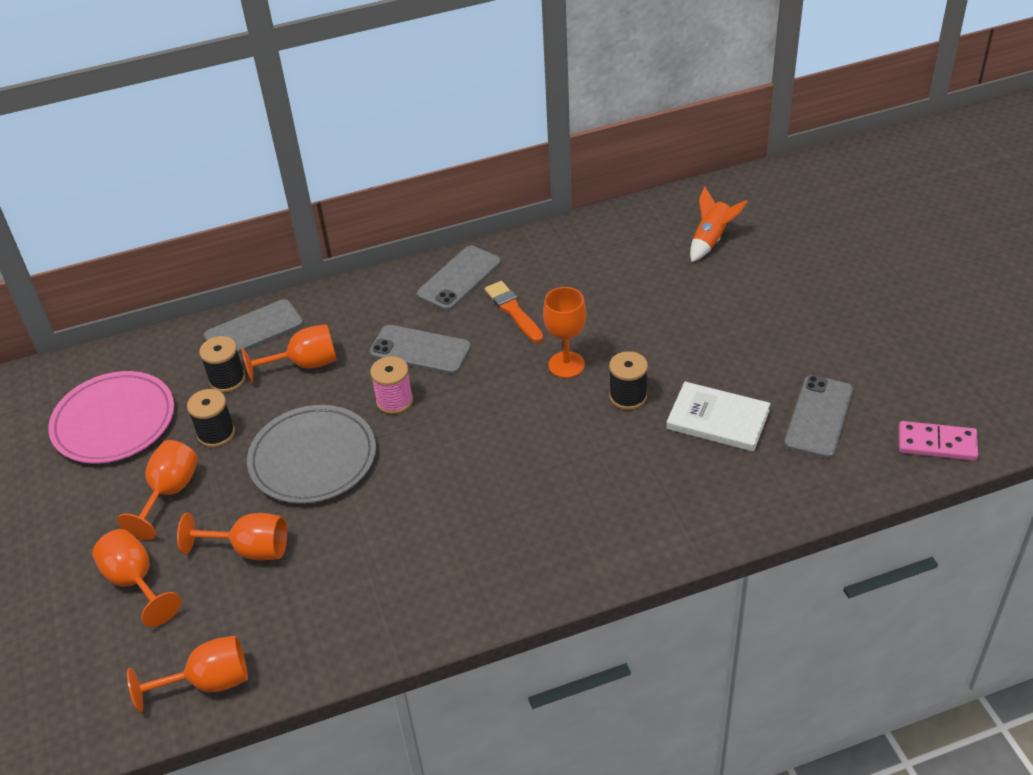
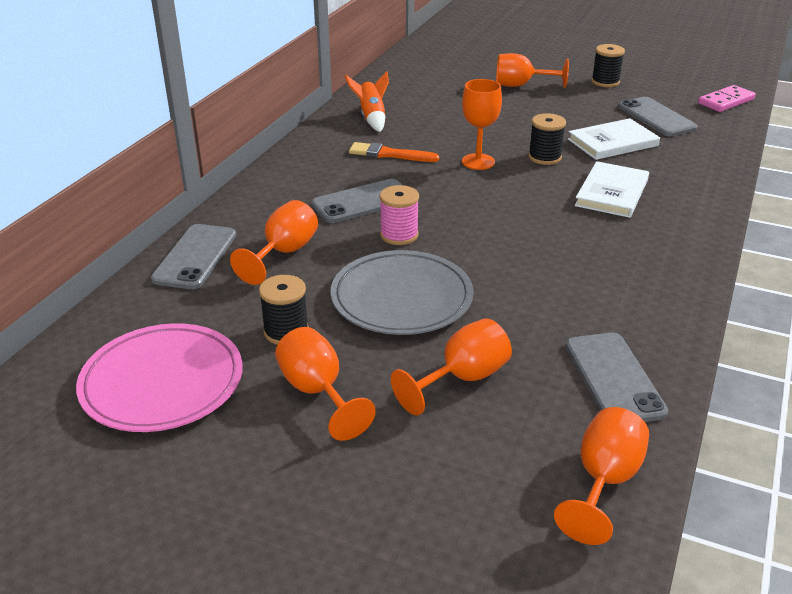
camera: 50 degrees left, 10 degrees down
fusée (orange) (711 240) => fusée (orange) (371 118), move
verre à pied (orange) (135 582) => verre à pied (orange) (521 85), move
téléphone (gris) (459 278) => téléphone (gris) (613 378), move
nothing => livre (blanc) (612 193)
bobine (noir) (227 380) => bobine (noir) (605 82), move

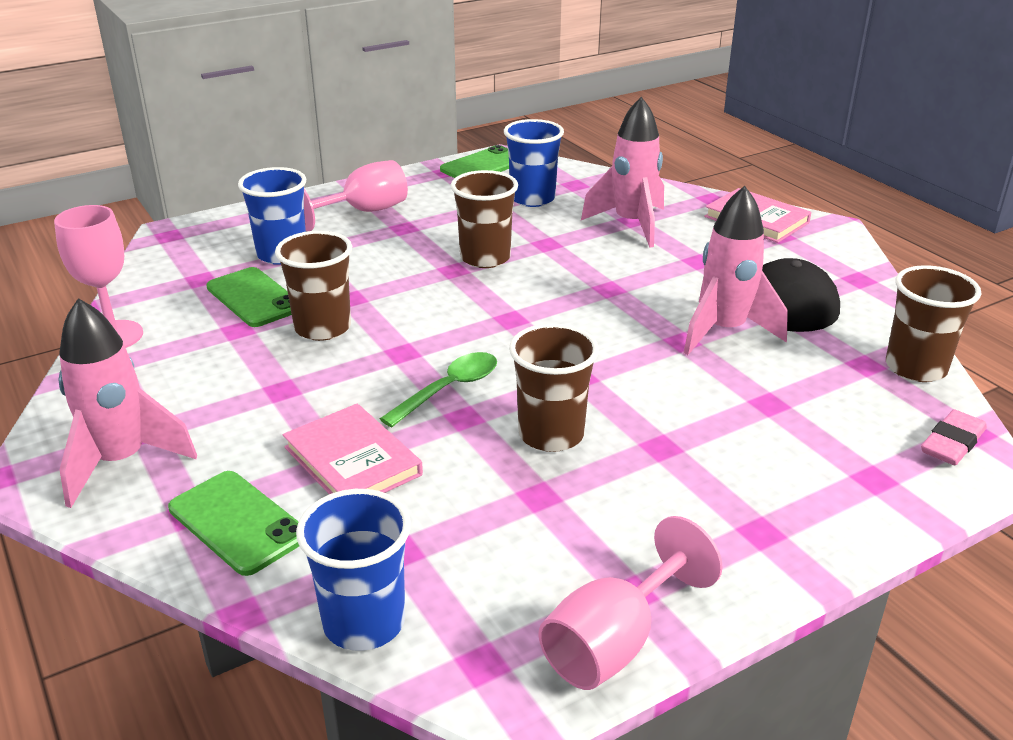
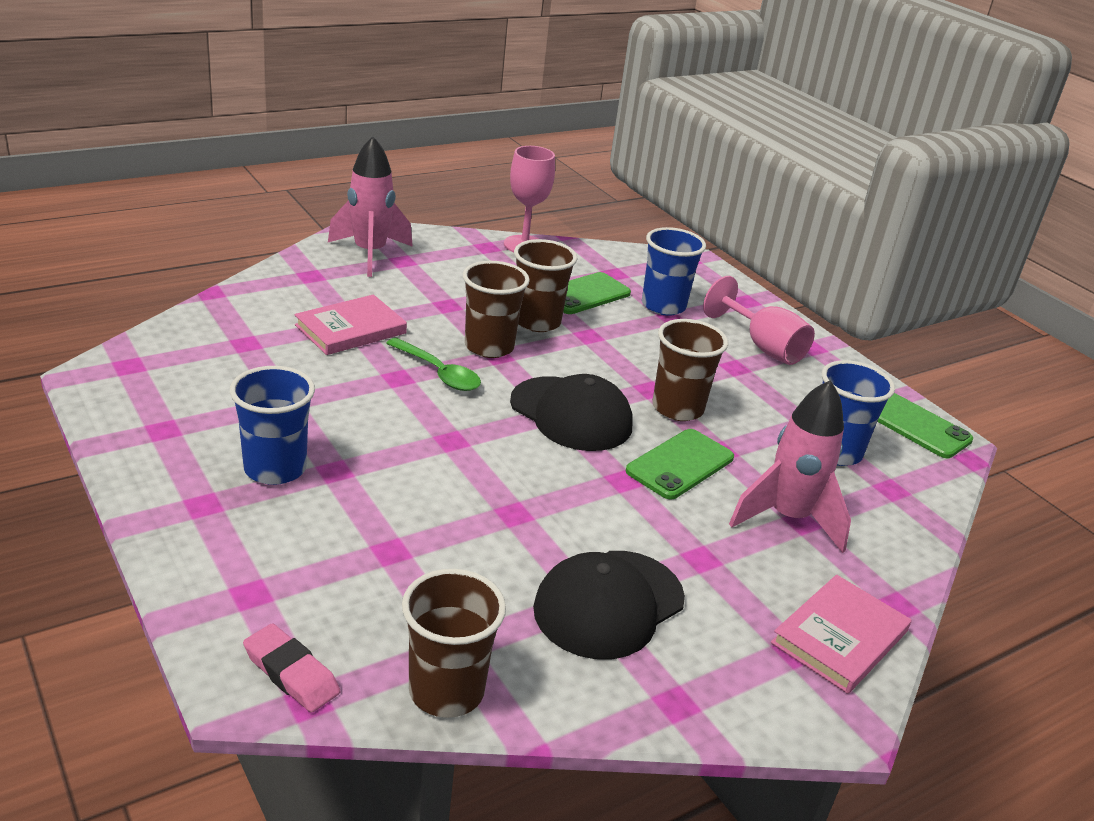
camera: 85 degrees right, 0 degrees up
gobelet (bleu) (364 622) => gobelet (bleu) (275 469), move
gobelet (marron) (551 434) => gobelet (marron) (489 347), move
nothing => casquette (noir) (571 414)
téléphone (vert) (237 522) => téléphone (vert) (680 464), move
verre à pied (rose) (614 642) => nothing
fusée (rose) (724 331) => nothing

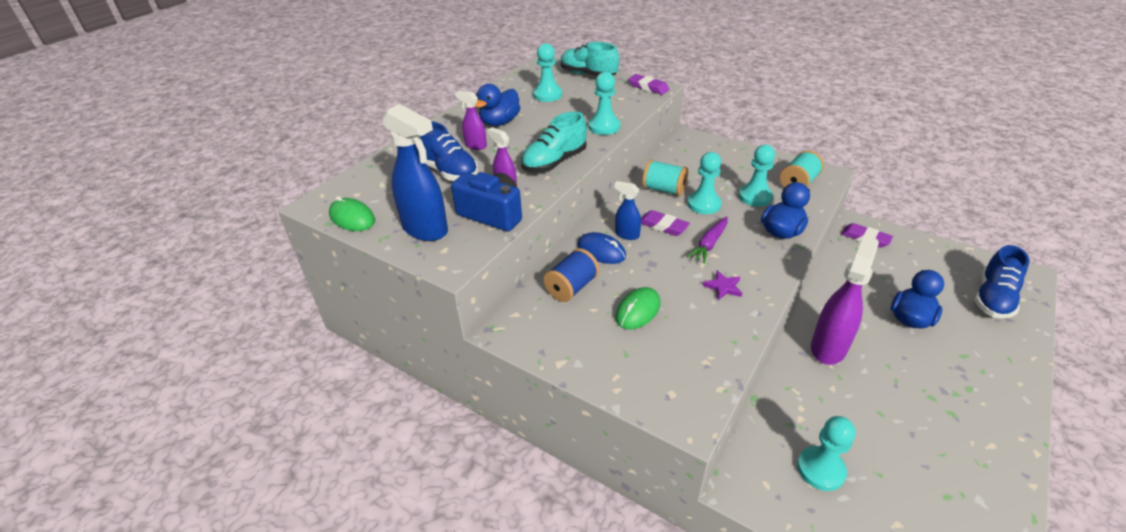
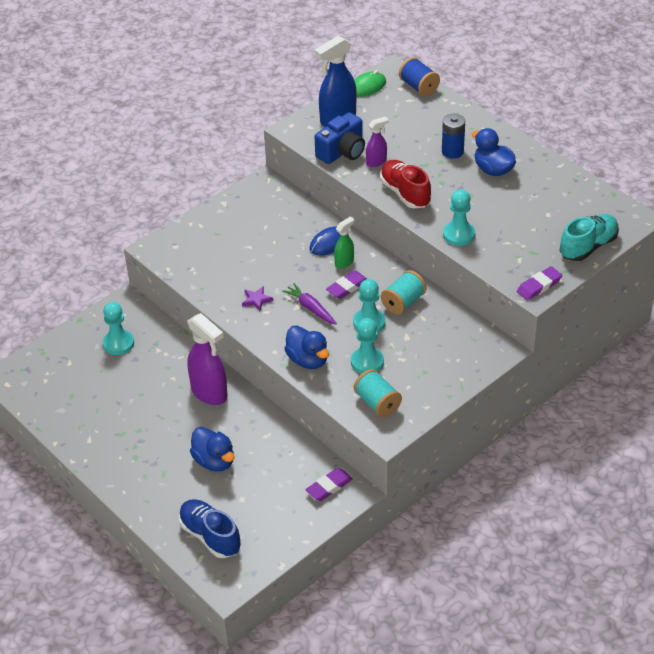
camera: 105 degrees right, 5 degrees up
vaporisateur (bleu) (626 234) => vaporisateur (vert) (344 262)
chaussure (turquoise) (554 162) => chaussure (rouge) (405 193)
bobine (bleu) (571 287) => bobine (bleu) (418 87), move
vaporisateur (violet) (475 146) => pile (bleu) (452 151)
chaussure (bleu) (448 171) => nothing
pion (turquoise) (547 95) => nothing
souris (vert) (638 310) => nothing

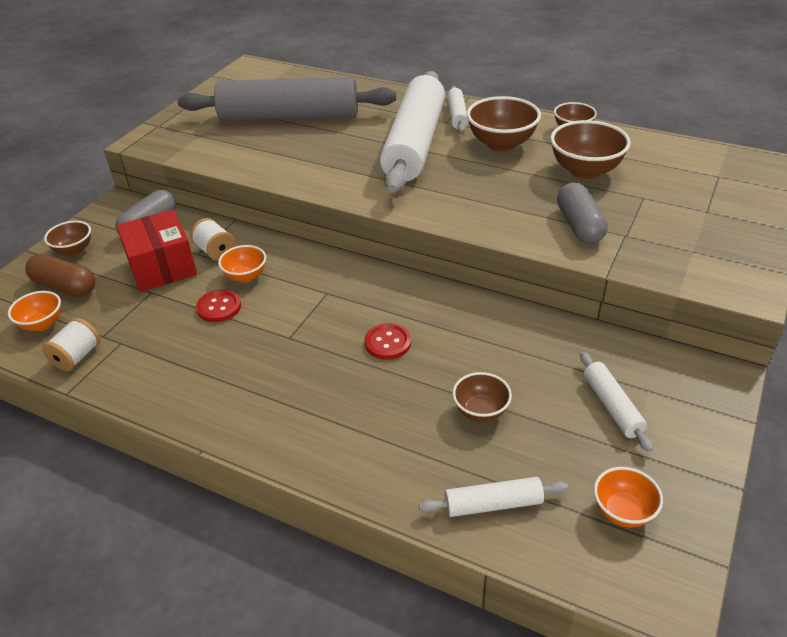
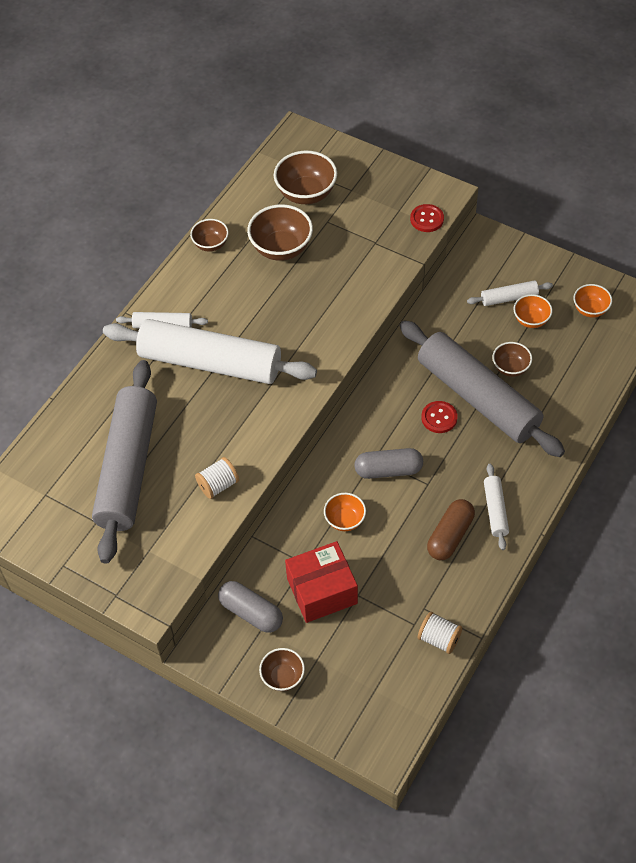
camera: 85 degrees left, 15 degrees up
bobine (blanc) (215 251) => bobine (blanc) (218 485), move
bol (marron) (501 144) => bol (marron) (306 194), move
gélule (gris) (579 225) => gélule (gris) (388 470), move
nothing => rouleau à pâtisserie (gris) (478 397)
bouton (rouge) (219 307) => bouton (rouge) (427 219), move
gélule (marron) (65 286) => gélule (marron) (450 536), move
rouleau à pâtisserie (blanc) (493 504) => rouleau à pâtisserie (blanc) (495 510), move
bol (orange) (42 324) => bol (orange) (531 320), move

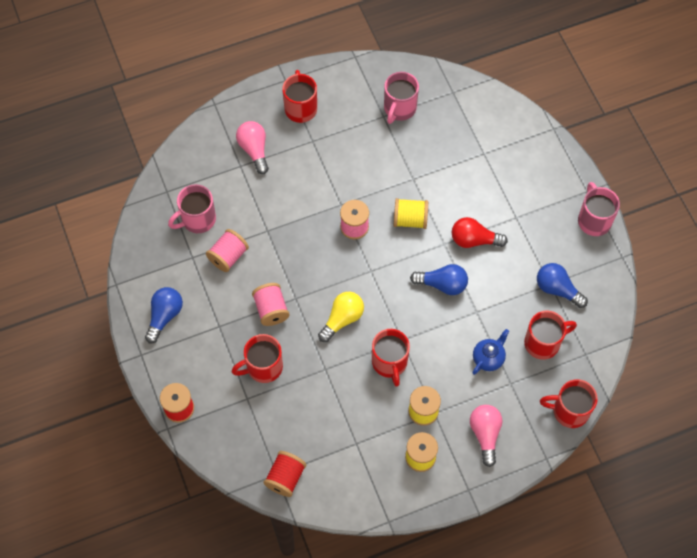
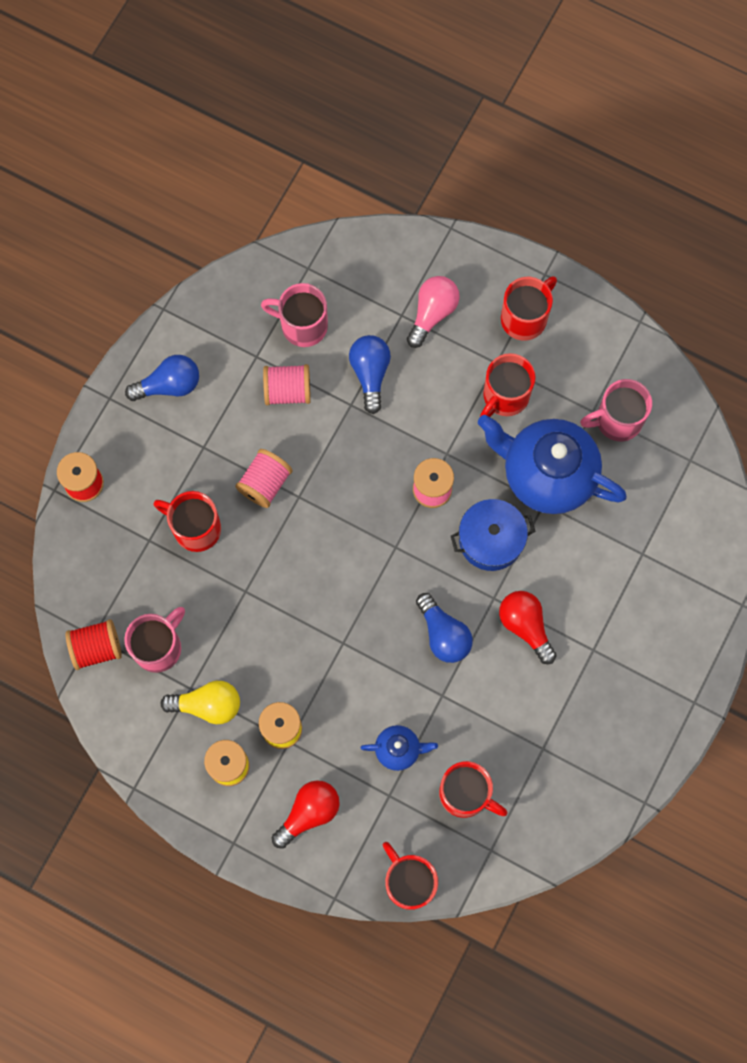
camera: 50 degrees right, 10 degrees up
tasse (rose) (594 220) => tasse (rose) (159 647), move
ampoule (jaune) (342 319) => ampoule (jaune) (208 705), move
ampoule (rose) (485 434) => ampoule (rouge) (309 813)
ampoule (bleu) (557 289) => ampoule (bleu) (370 374), move
bobine (jaune) (410 220) => marmite (bleu) (491 540)
nothing => théière (bleu) (547 474)
tasse (rouge) (389 363) => tasse (rouge) (505 396), move

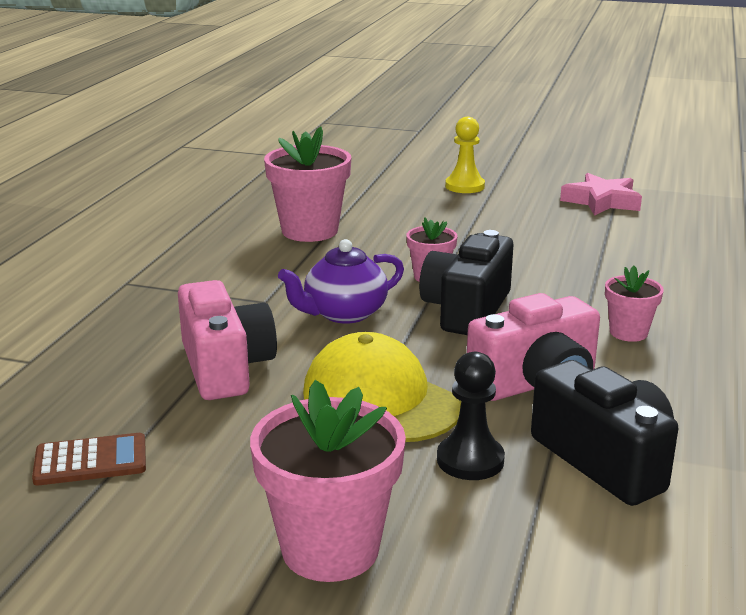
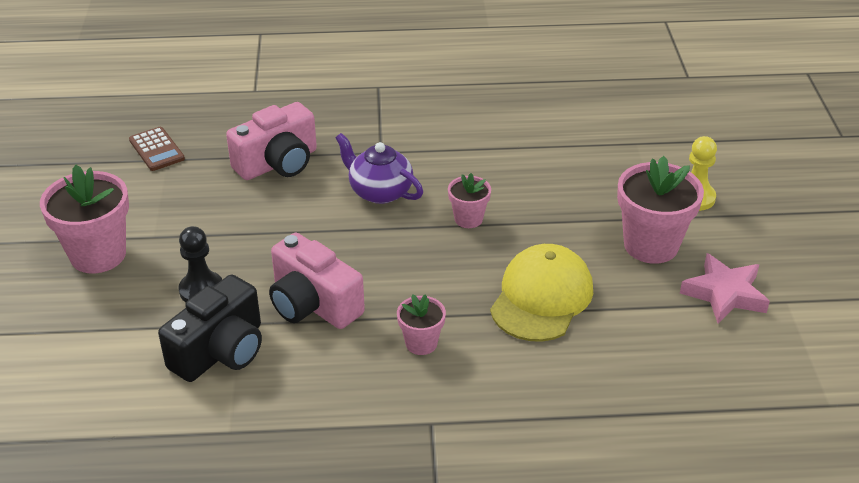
camera: 70 degrees right, 15 degrees up
casquette (jaune) (380 399) => casquette (jaune) (541 297), move
pot de fleurs (rose) (309 231) => pot de fleurs (rose) (651 245), move
appareil photo (noir) (466 310) => nothing

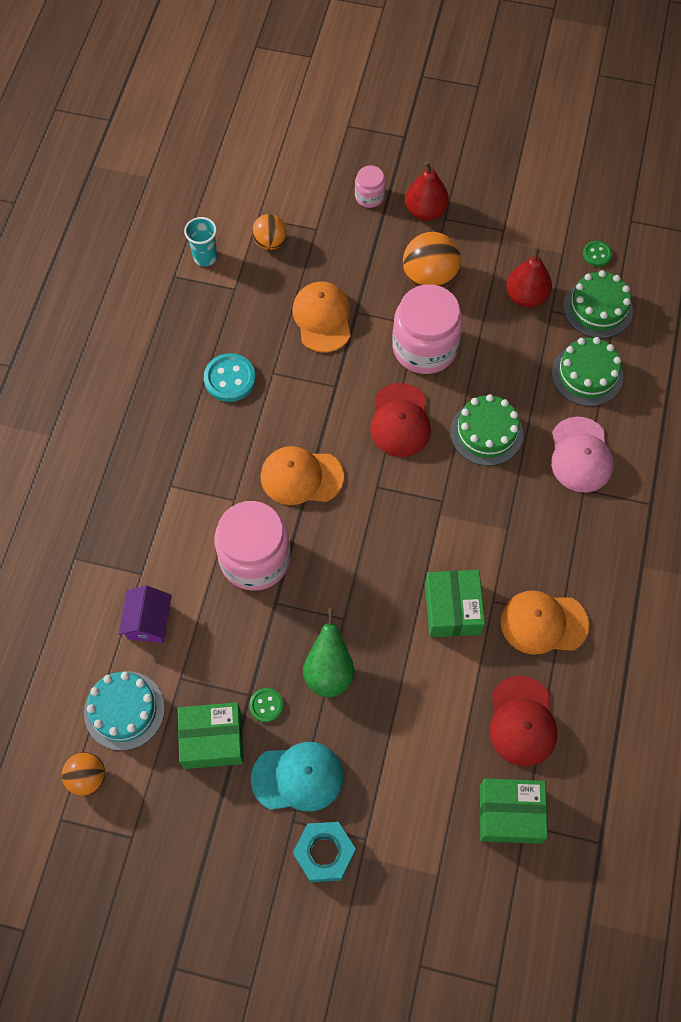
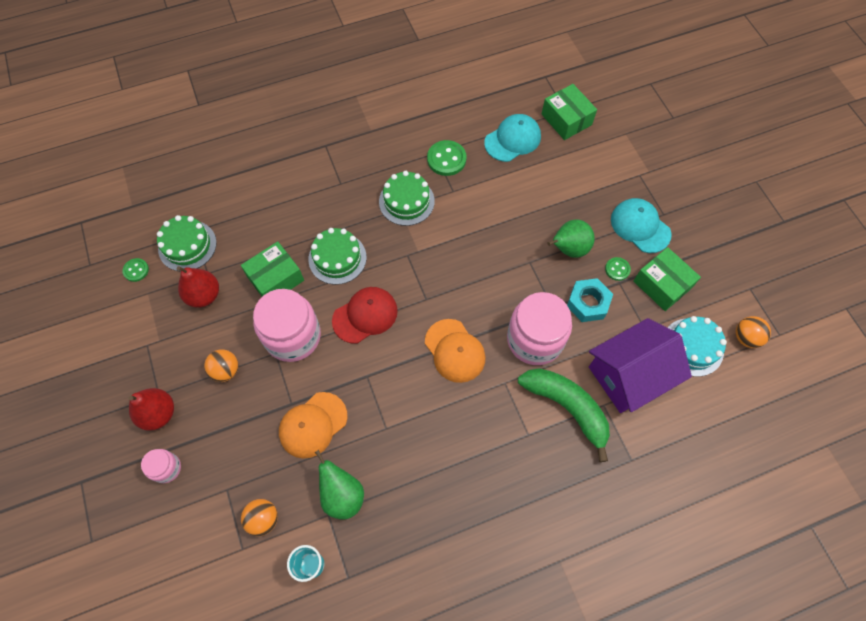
camera: 125 degrees left, 0 degrees up
balle (orange) (429 278) => balle (orange) (226 370), x0.62
boîte (vert) (453 609) => boîte (vert) (275 278), move
nothing => poire (vert) (342 495)
gâteau (vert) (587 374) => gâteau (vert) (406 201), move
casquette (orange) (543 623) => bouton (vert) (446 159)
casquette (rouge) (522 721) => casquette (turquoise) (512 139)
nothing => banane (vert) (567 407)
écrou (turquoise) (324 853) => écrou (turquoise) (588 303), move
maison (violet) (148 621) => maison (violet) (629 375), x1.90
bouton (turquoise) (230 379) => nothing
casquette (rose) (580 455) => nothing

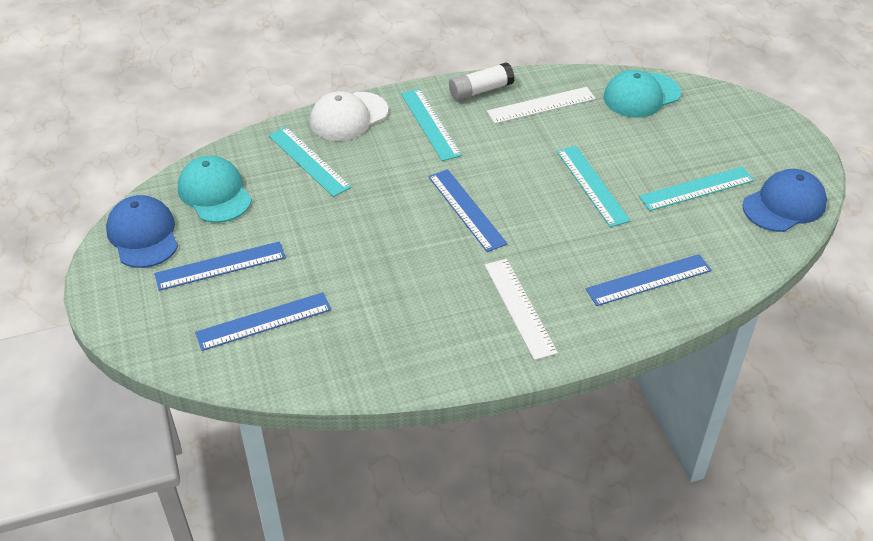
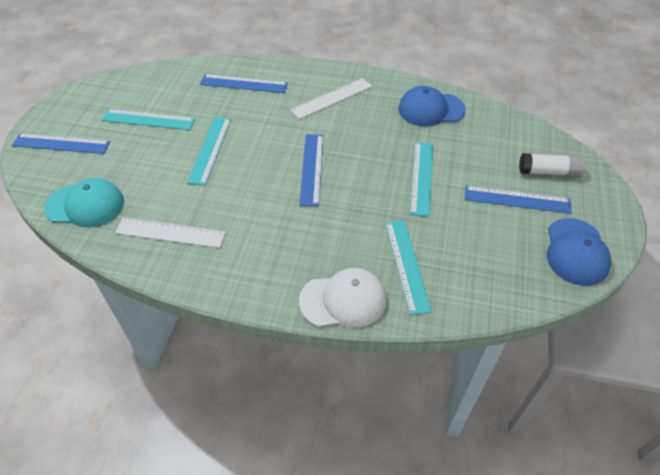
camera: 150 degrees left, 5 degrees up
règle (bleu) (264 321) => règle (bleu) (61 144), move
règle (blanc) (519 308) => règle (blanc) (331 98), 45 degrees clockwise
casquette (bleu) (784 205) => casquette (bleu) (431 109), move
règle (turquoise) (430 124) => règle (turquoise) (421 177), move
bâton de colle (blanc) (481 90) => bâton de colle (blanc) (548 172), move
casquette (turquoise) (215 193) => nothing

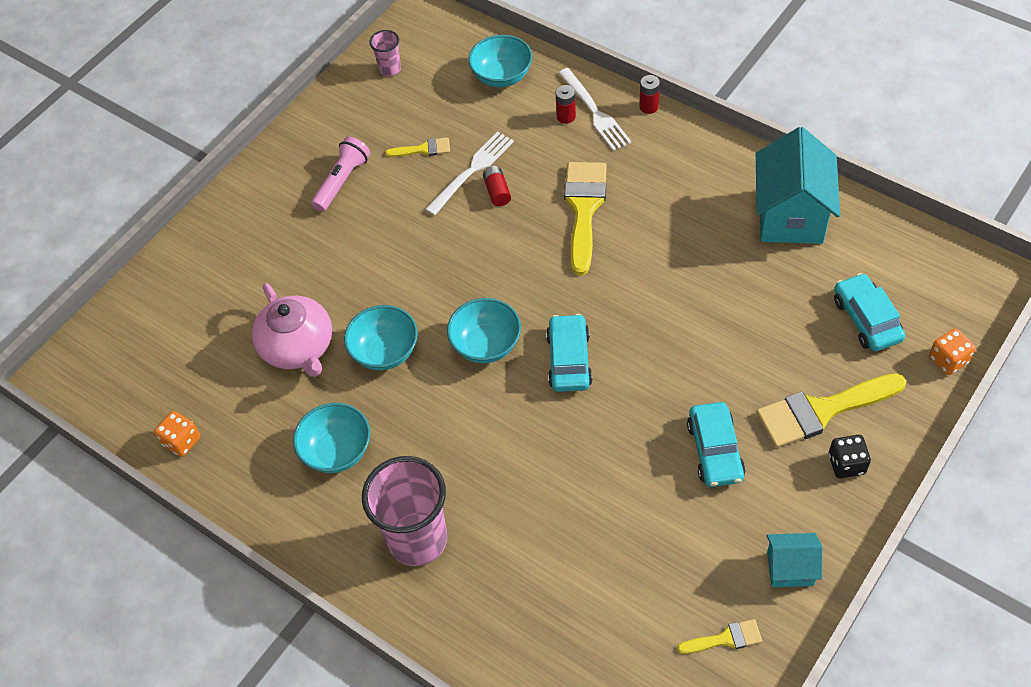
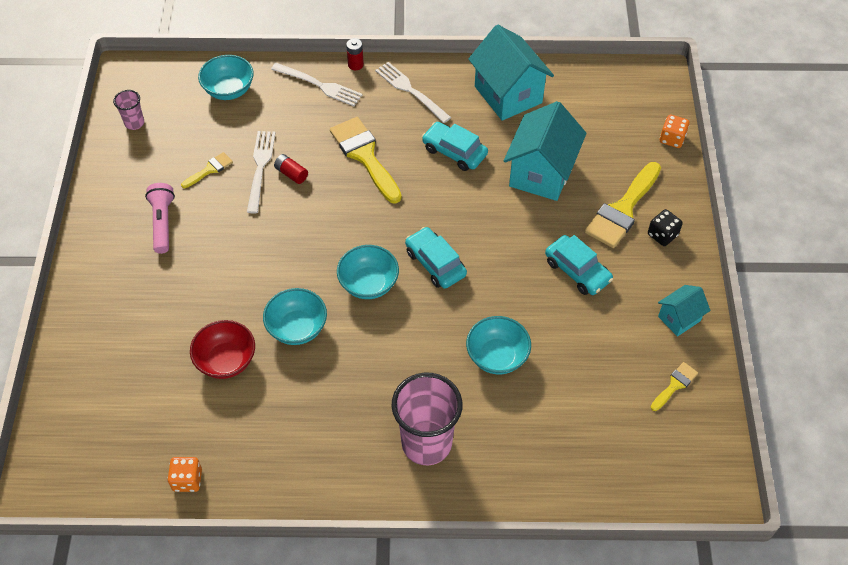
camera: 40 degrees left, 0 degrees up
théière (rose) (298 347) => bol (rouge) (226 360)
nothing => fourchette (blanc) (410 91)
voiture (turquoise) (866 319) => voiture (turquoise) (454 152), move
bol (turquoise) (337 451) => bol (turquoise) (497 356), move
nothing => maison (turquoise) (541 173)
pile (rouge) (566 116) => nothing

